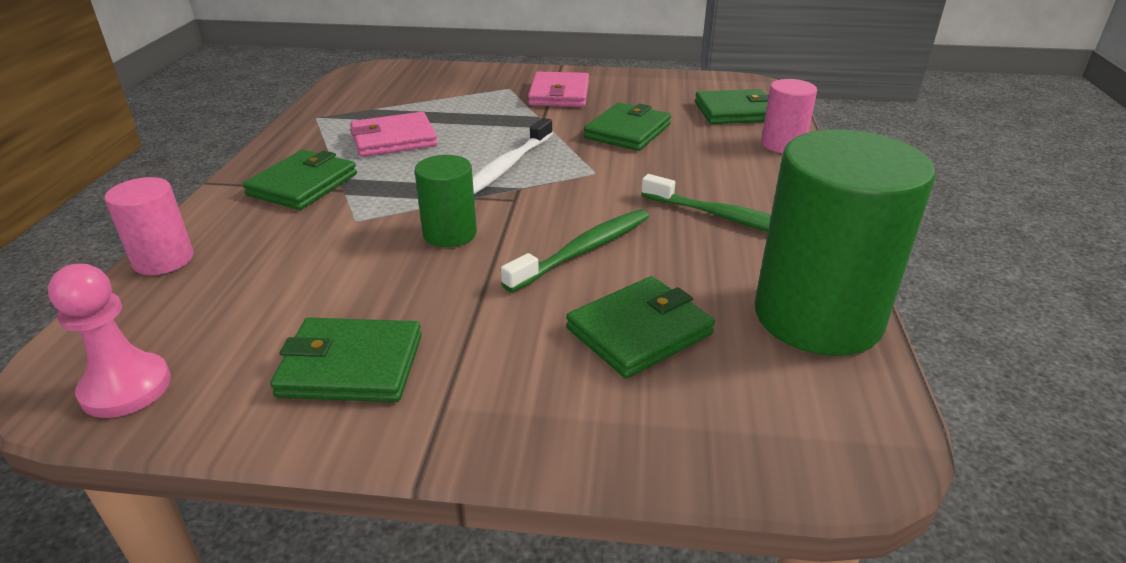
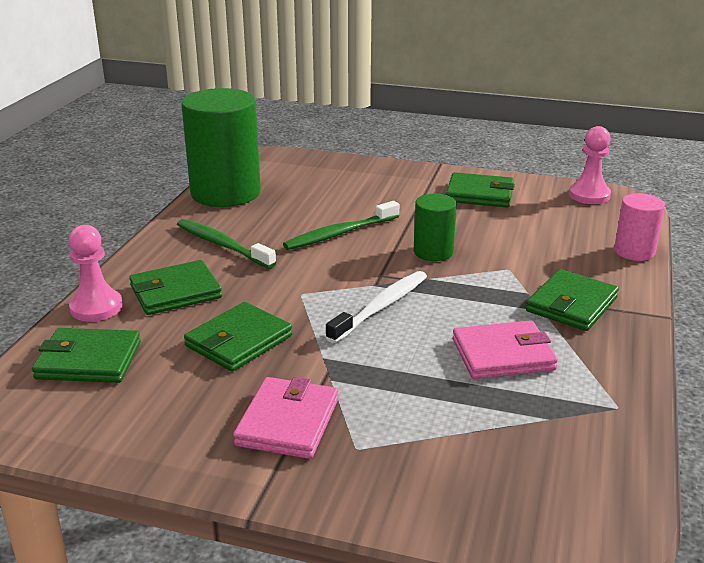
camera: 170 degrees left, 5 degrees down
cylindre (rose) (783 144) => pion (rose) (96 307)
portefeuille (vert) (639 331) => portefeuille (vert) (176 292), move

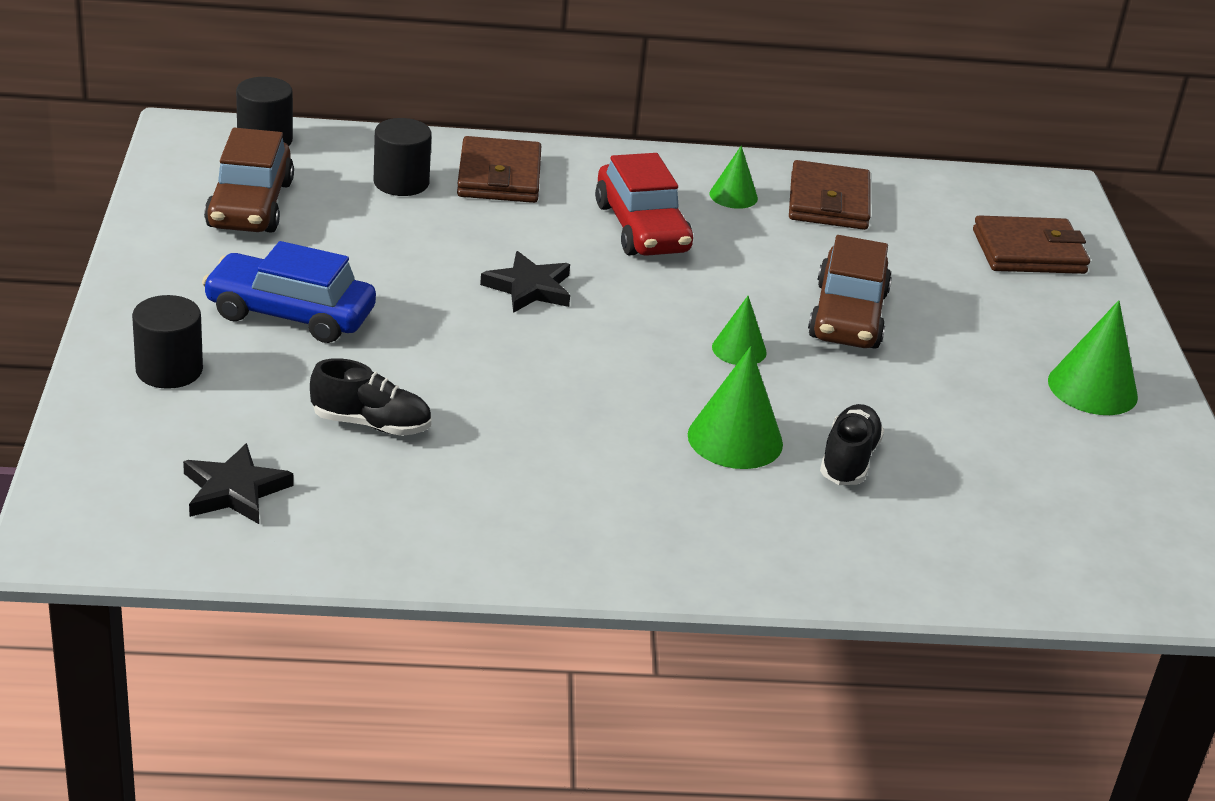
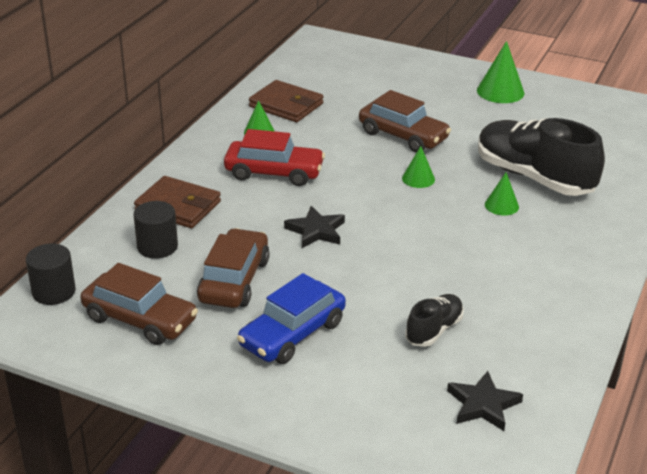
camera: 60 degrees left, 0 degrees up
nothing => voiture (marron) (234 280)
chaussure (noir) (848 460) => chaussure (noir) (533 177), x2.02
cône (vert) (735 439) => cône (vert) (501 205), x0.61
cylindre (noir) (169 370) => nothing
portefeuille (marron) (1029 252) => nothing

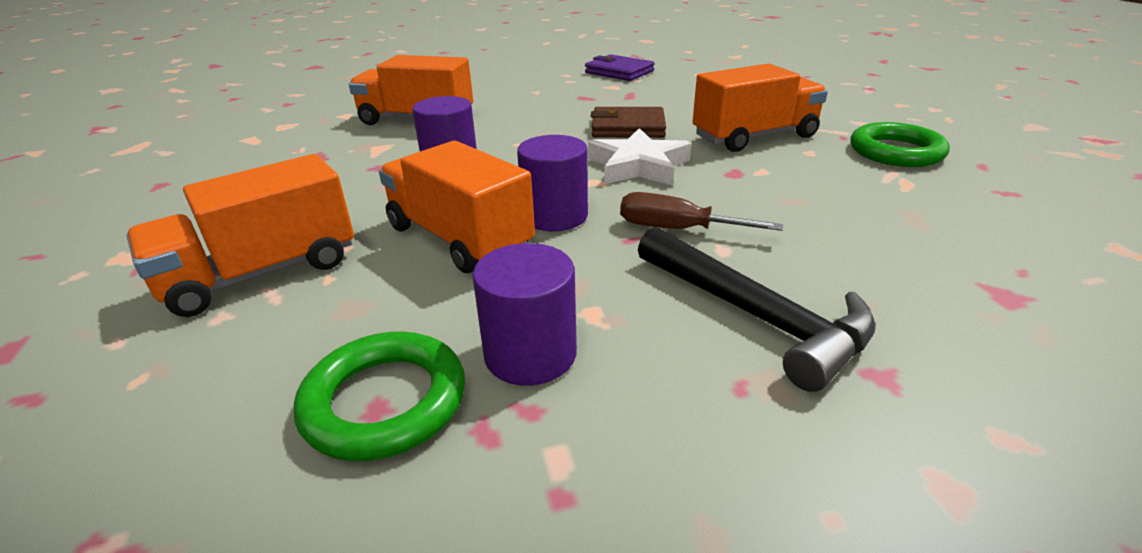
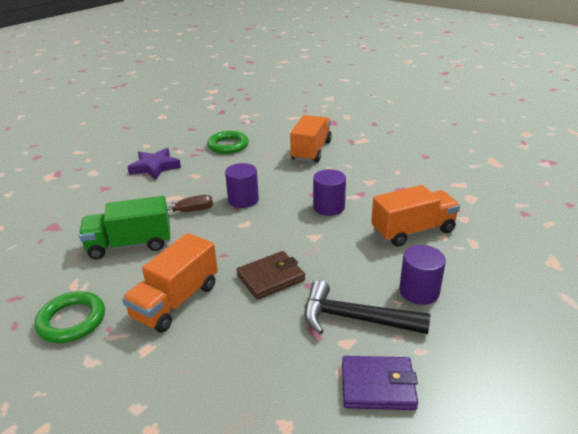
camera: 145 degrees right, 0 degrees up
nothing => camion (vert) (130 245)
nothing => étoile (violet) (155 167)
marteau (noir) (754 316) => marteau (noir) (355 318), move
cylindre (violet) (530 354) => cylindre (violet) (419 291), move
camion (orange) (459 239) => nothing
étoile (blanc) (638 166) => nothing

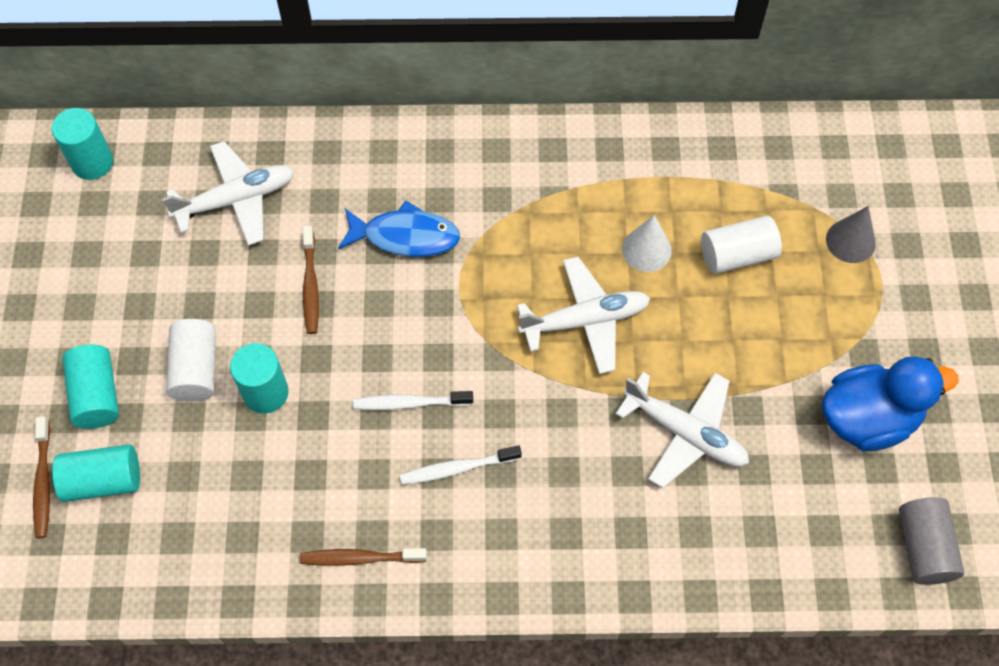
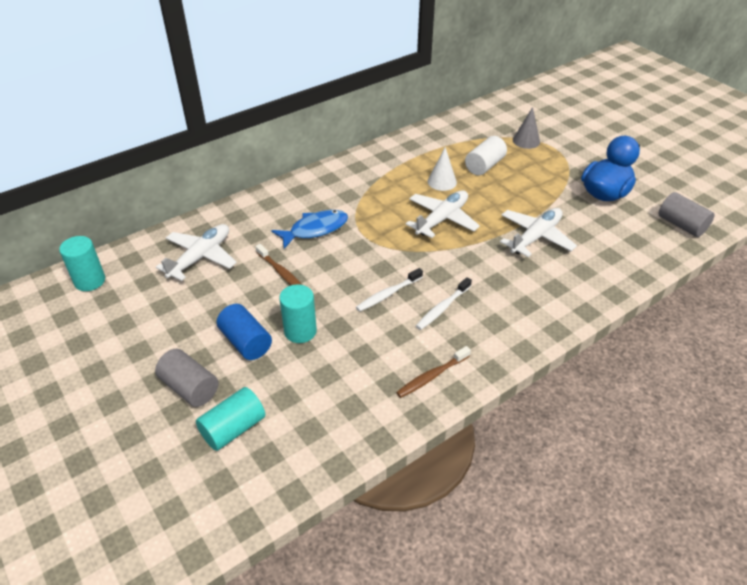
camera: 35 degrees left, 20 degrees down
cylindre (turquoise) (97 395) => cylindre (gris) (190 388)
cylindre (blanc) (196 369) => cylindre (bleu) (246 342)
avion (blanc) (685 433) => avion (blanc) (535 237), 45 degrees counterclockwise
brosse à dents (marron) (43 482) => nothing

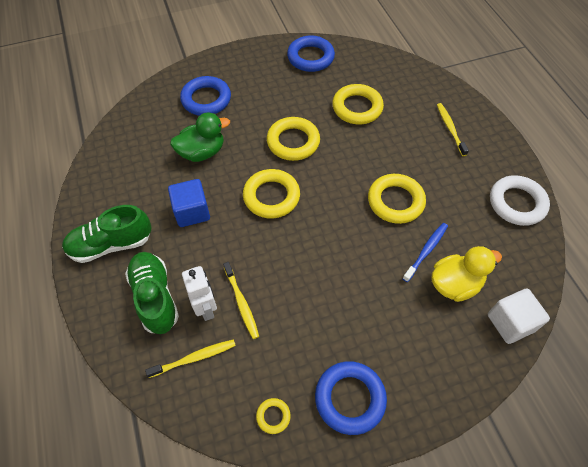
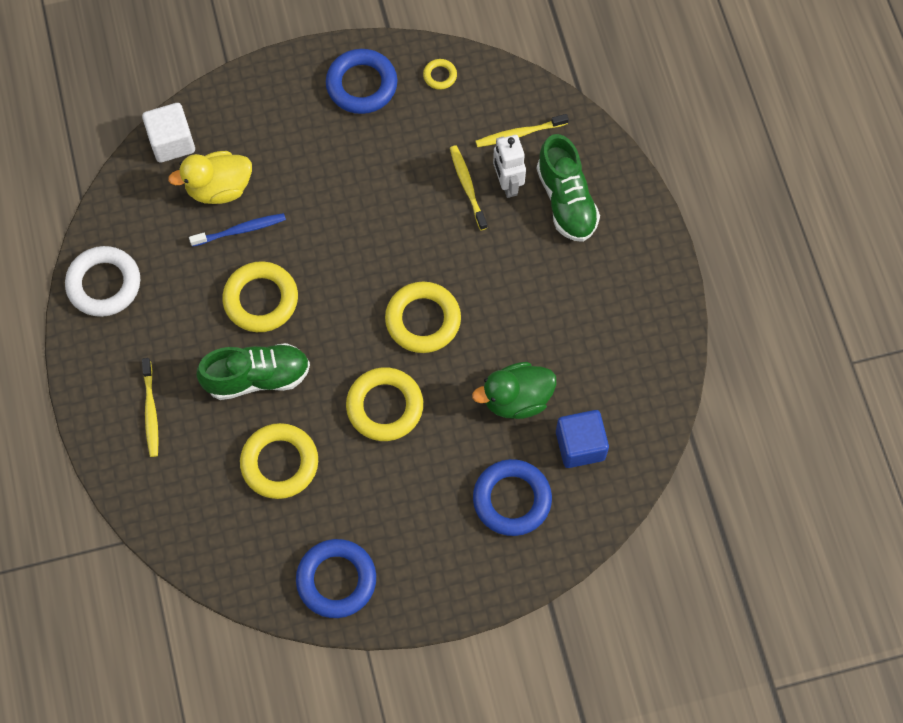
camera: 175 degrees left, 10 degrees up
brosse à dents (bleu) (426 251) => brosse à dents (bleu) (240 230), 150 degrees counterclockwise
chaussure (vert) (111 244) => chaussure (vert) (257 377), move
cube (bleu) (192 212) => cube (bleu) (580 445), move

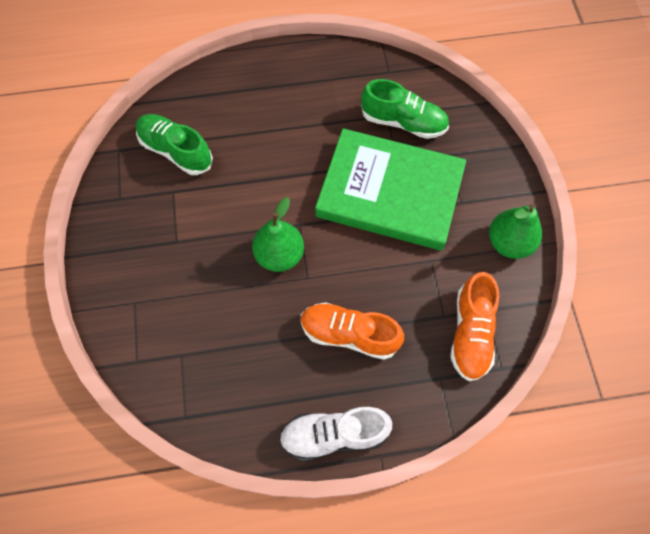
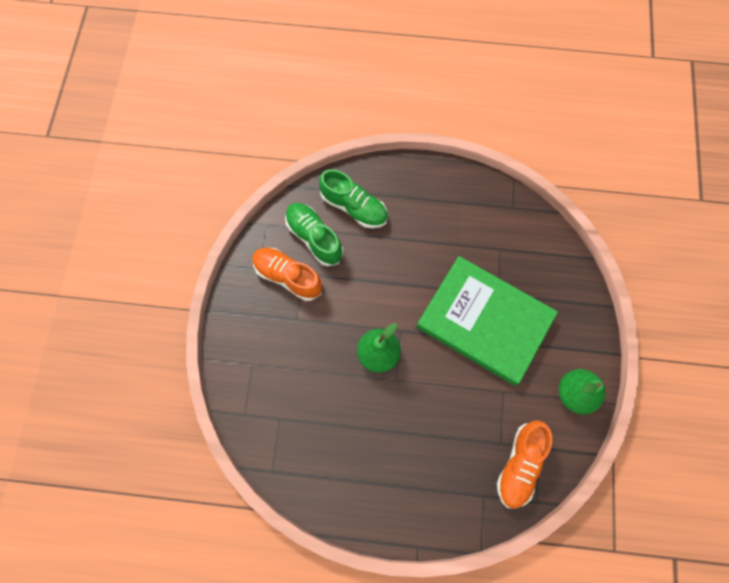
camera: 15 degrees right, 5 degrees up
chaussure (orange) (349 334) => chaussure (orange) (288 277), move
chaussure (vert) (403 122) => chaussure (vert) (354 207), move
chaussure (blanc) (334 435) => nothing

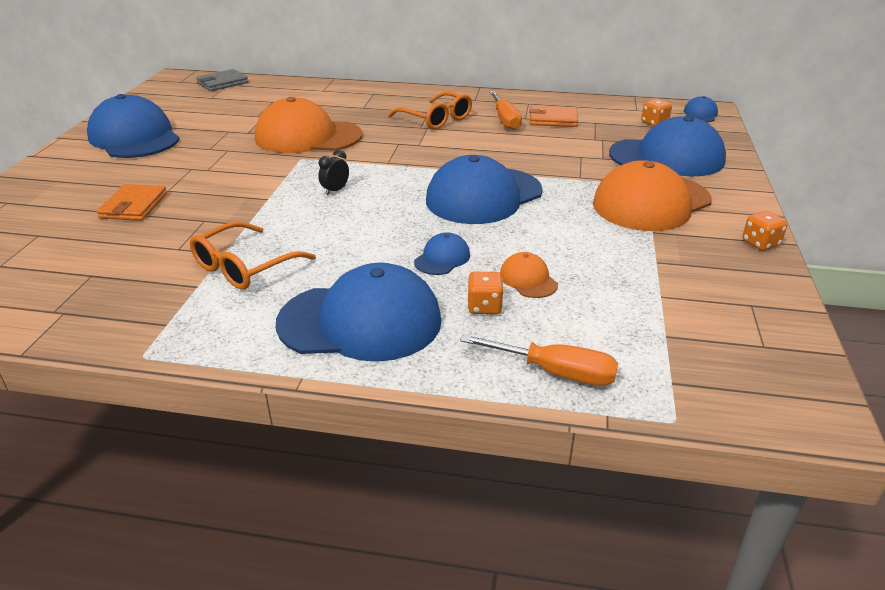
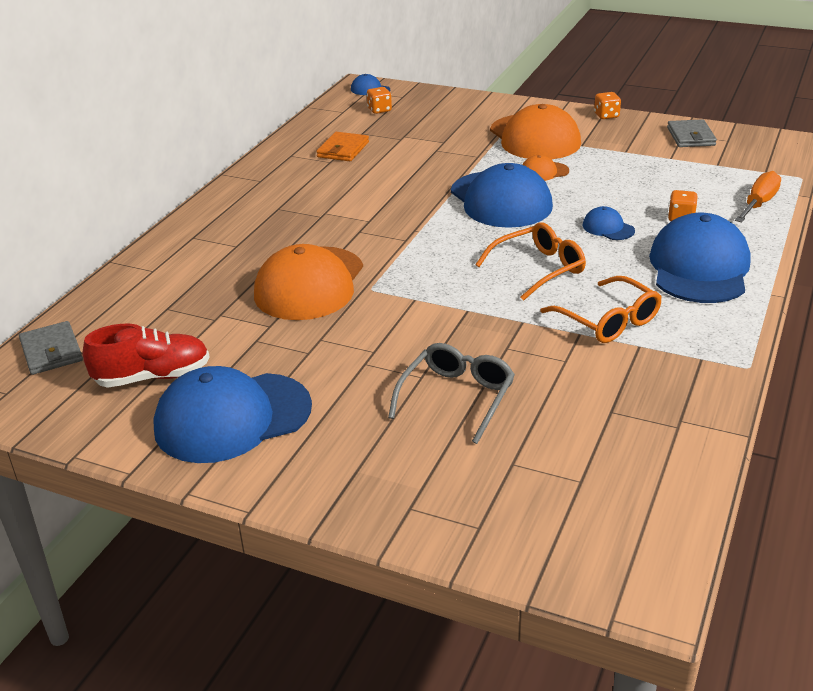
camera: 75 degrees left, 0 degrees up
nothing => chaussure (rouge) (153 377)
portefeuille (orange) (134 206) => lunettes (gris) (457 398)
lunettes (orange) (436 119) => lunettes (orange) (538 269), move
casquette (orange) (528 279) => casquette (orange) (544 172), move
nothing => portefeuille (gris) (691 136)
réveil (noir) (335 191) => nothing
tournevis (orange) (505 120) => nothing
casquette (bleu) (667 157) => nothing

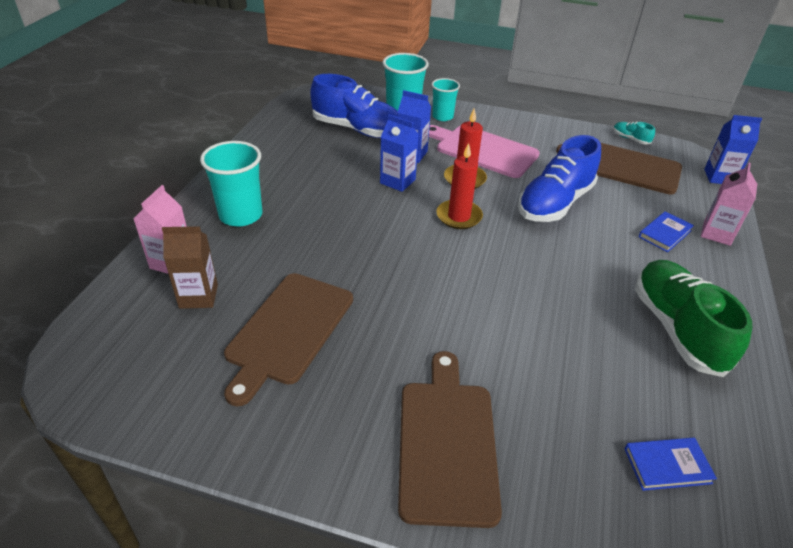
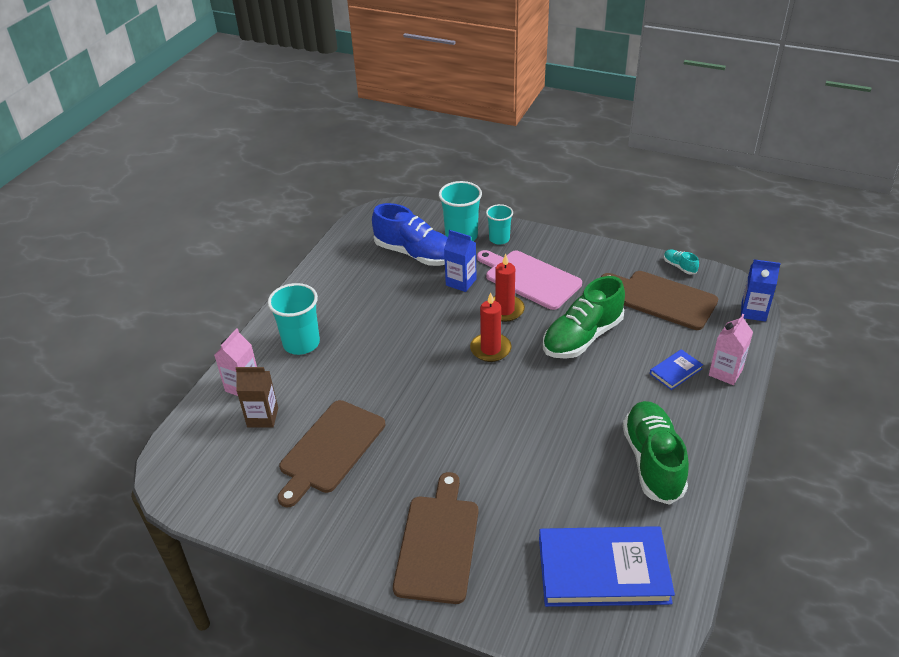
camera: 10 degrees right, 0 degrees up
livre (bleu) (667 466) => livre (bleu) (603 570), x2.20
chaussure (bleu) (554 203) => chaussure (vert) (582 337)
brique de lait (bleu) (397 181) => nothing

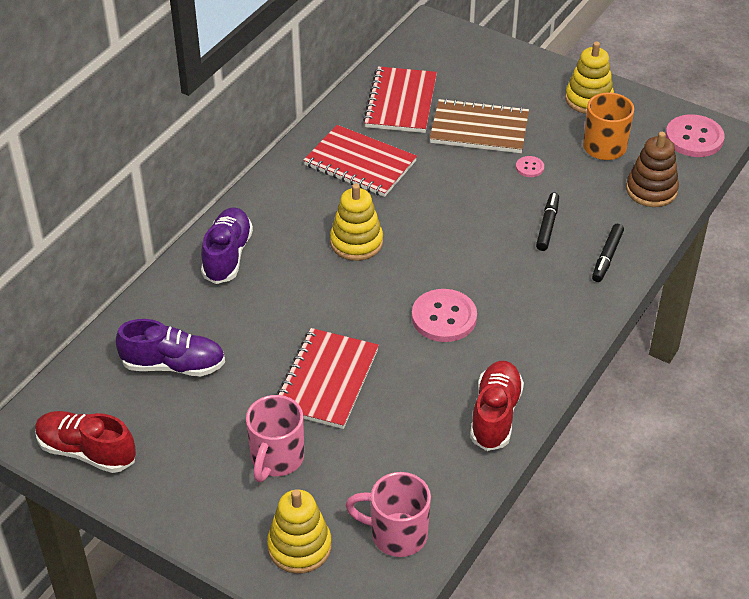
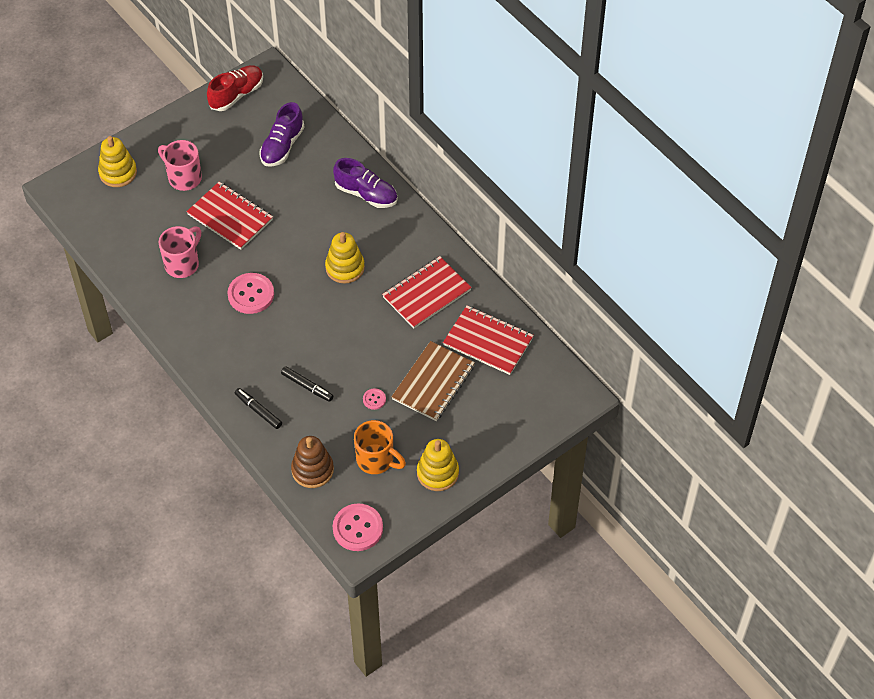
camera: 110 degrees right, 10 degrees up
tasse (rose) (396 534) => tasse (rose) (183 264), move
chaussure (rouge) (495 415) => nothing

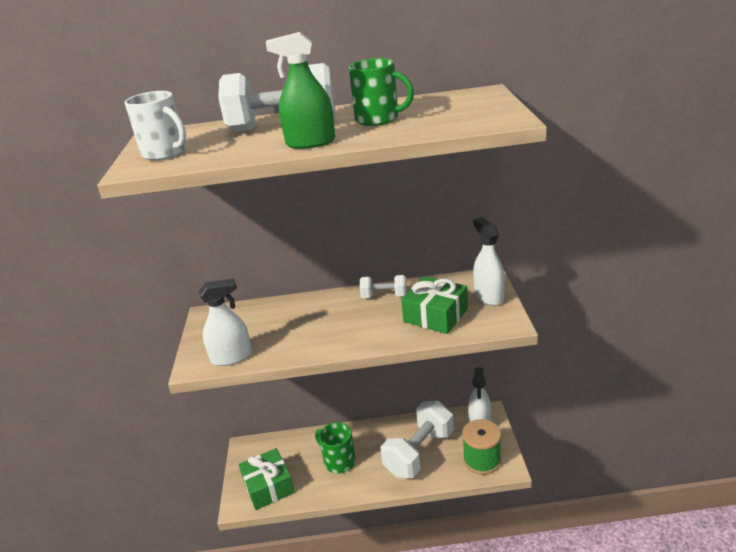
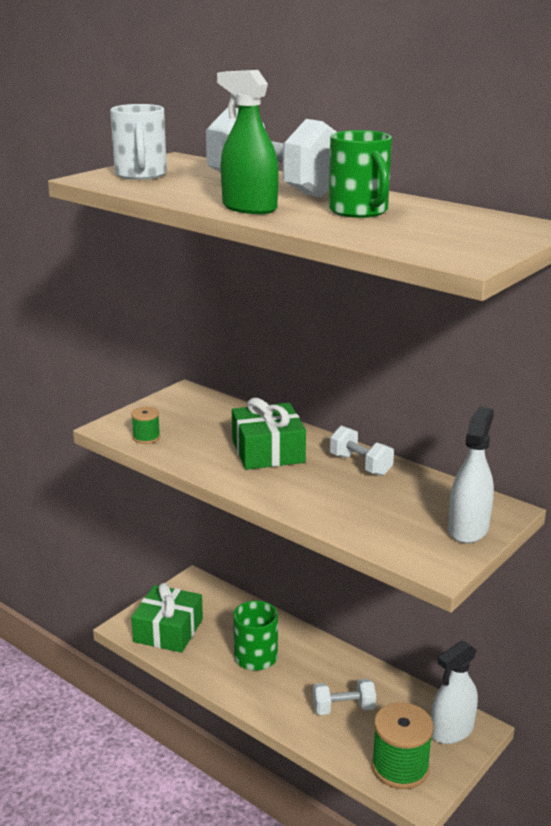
camera: 40 degrees right, 5 degrees down
vaporisateur (blanc) (231 357) => bobine (vert) (146 437)
cadeau (vert) (435 315) => cadeau (vert) (268 451), move
haltère (blanc) (419 453) => haltère (blanc) (343 708), x0.51

